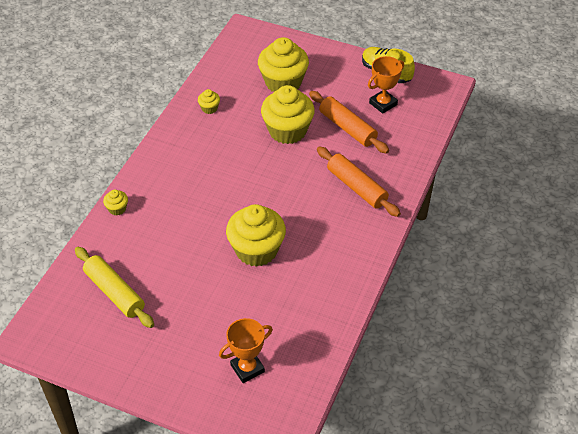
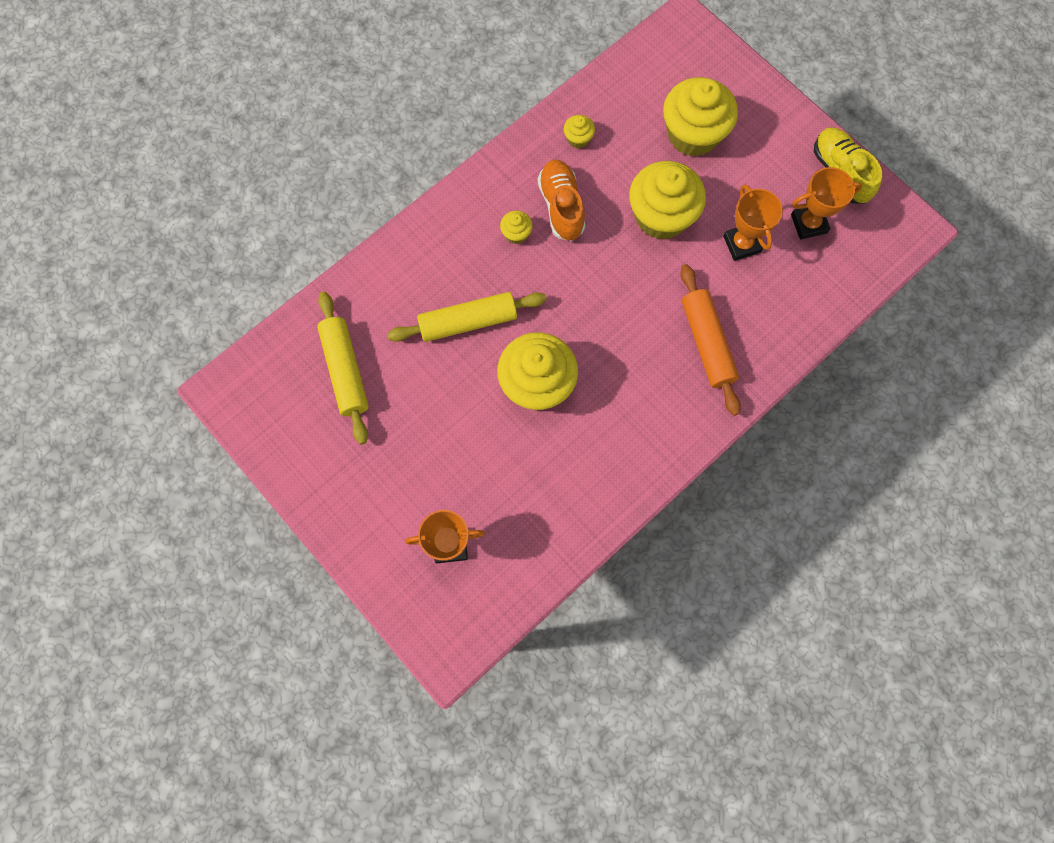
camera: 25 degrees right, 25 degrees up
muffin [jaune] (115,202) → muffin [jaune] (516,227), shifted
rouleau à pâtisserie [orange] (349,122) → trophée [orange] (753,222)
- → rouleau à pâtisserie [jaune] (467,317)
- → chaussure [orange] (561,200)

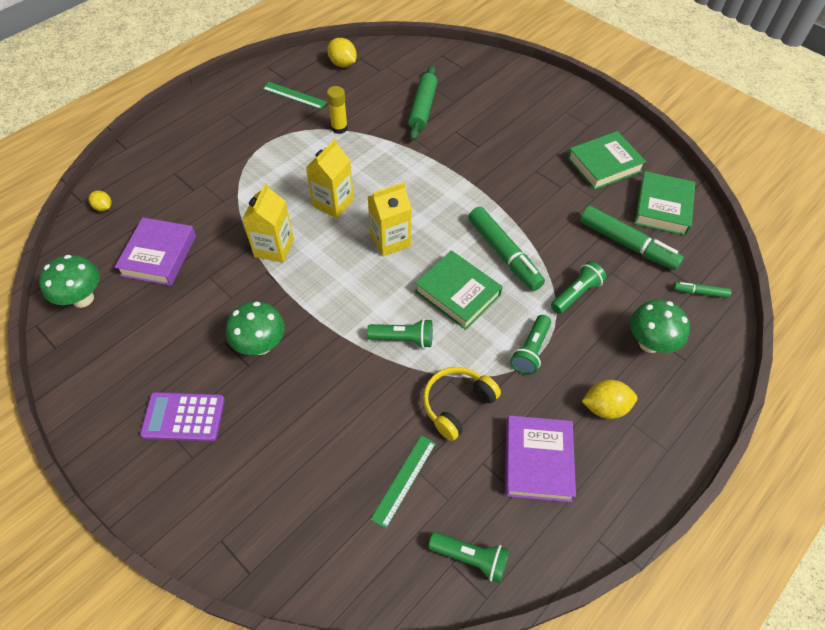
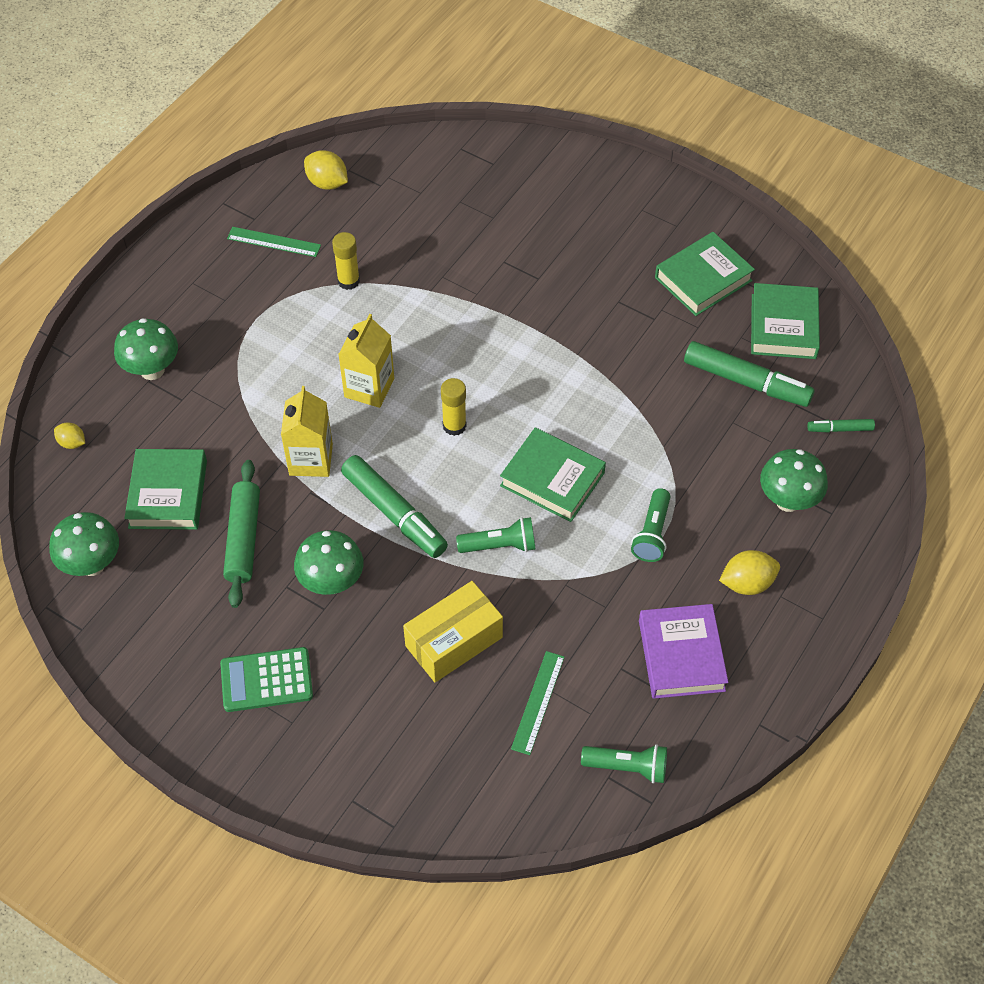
camera: 10 degrees left, 0 degrees up
livre [violet] (155,251) → livre [vert] (165,489)
calculatrice [violet] (182,417) → calculatrice [vert] (266,679)
brique de lait [jaune] (390,219) → bâton de colle [jaune] (453,407)
rouleau à pâtisserie [vert] (423,102) → rouleau à pâtisserie [vert] (241,534), shifted
casque audio [jaune] (462,404) → -
feutre [vert] (506,249) → feutre [vert] (394,506), shifted
lampe de poche [vert] (579,287) → -
- → champignon [vert] (146,349)
- → boîte [jaune] (453,631)

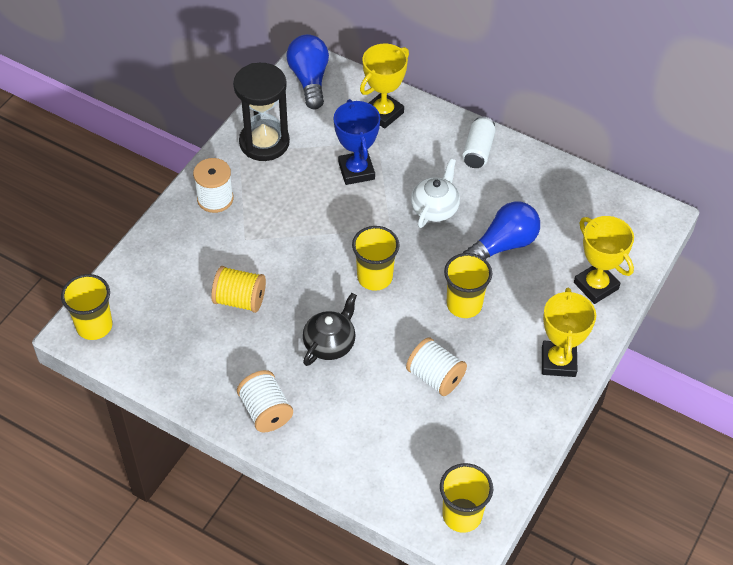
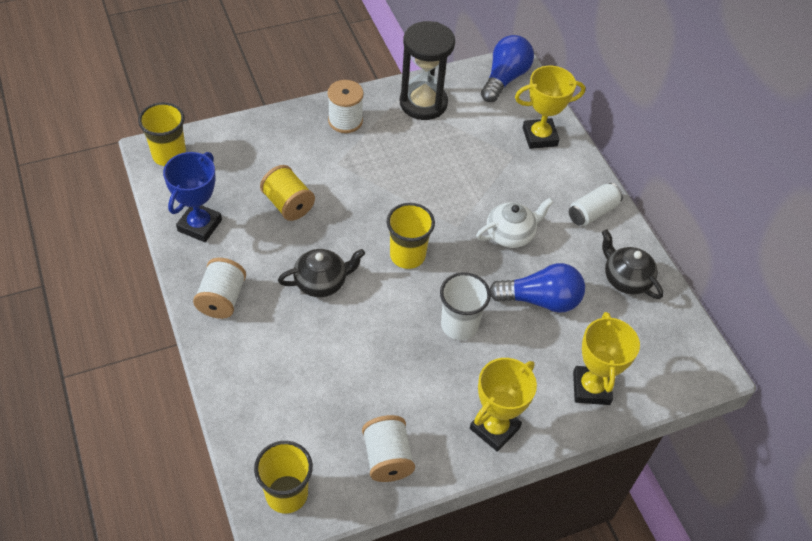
camera: 35 degrees right, 0 degrees up
trophée [bleu] (356,142) → trophée [bleu] (192,197), shifted
bobine [blanc] (436,366) → bobine [blanc] (388,448), shifted
gobelet [jaune] (468,285) → gobelet [blanc] (465,306)
- → théière [noir] (632,264)

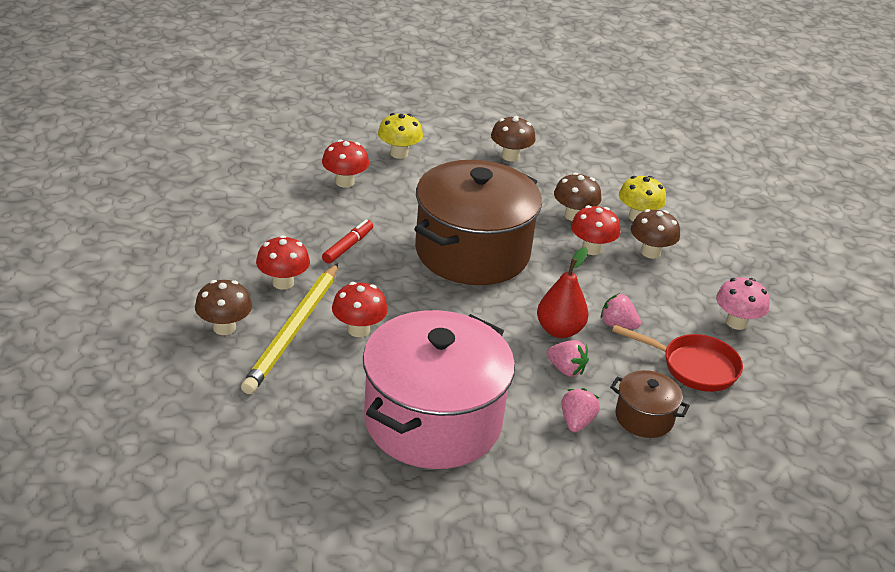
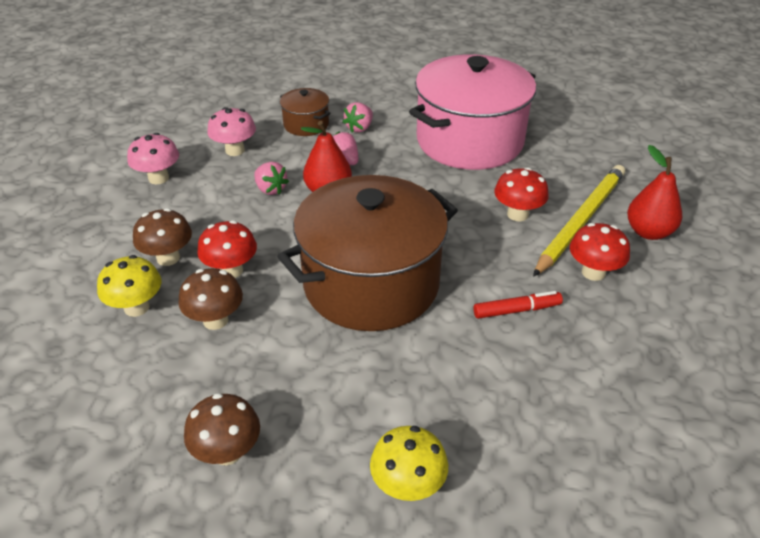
camera: 160 degrees left, 5 degrees up
champignon [marron] (223,307) → poire [rouge] (654,192)
champignon [rouge] (345,164) → -
feutre [rouge] (347,241) → feutre [rouge] (518,305), 150 degrees counterclockwise
poêle [rouge] (677,358) → champignon [rose] (231,131)

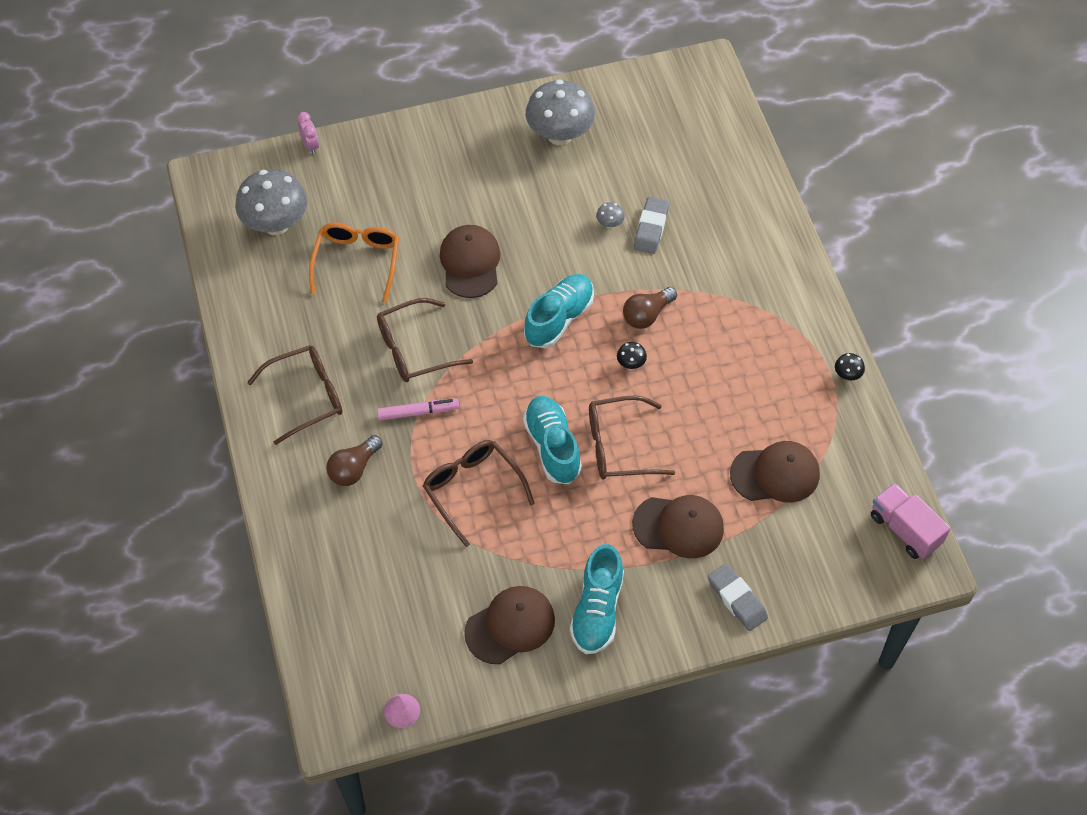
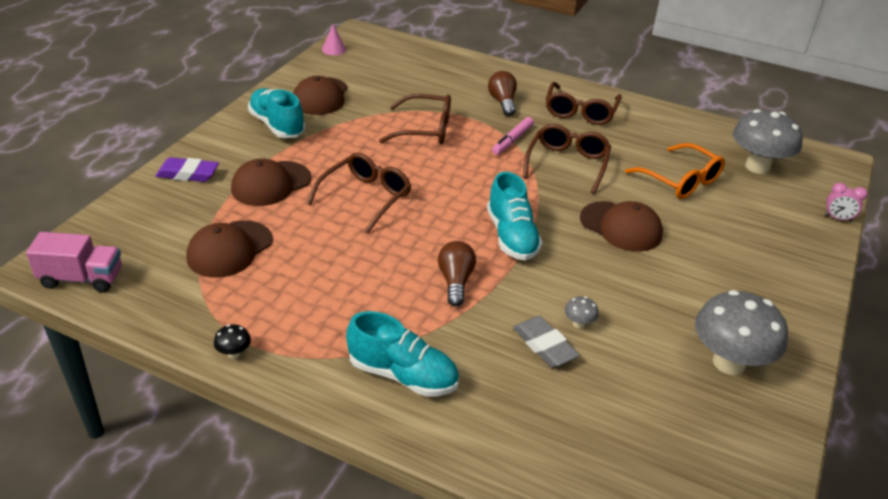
camera: 130 degrees right, 20 degrees down
chaussure [turquoise] (552,440) → chaussure [turquoise] (402,354), shifted
champignon [noir] (632,355) → -
gomme [gris] (738,597) → gomme [violet] (187,169)

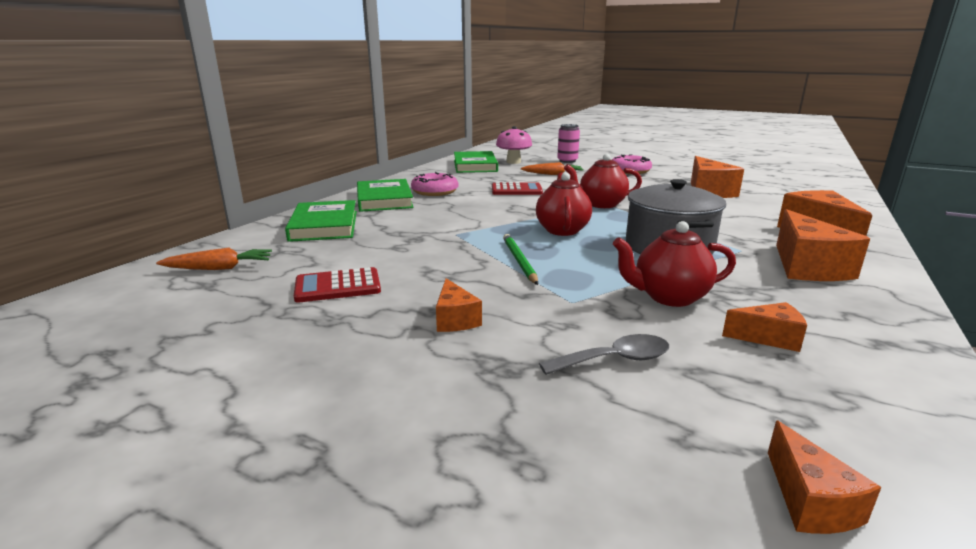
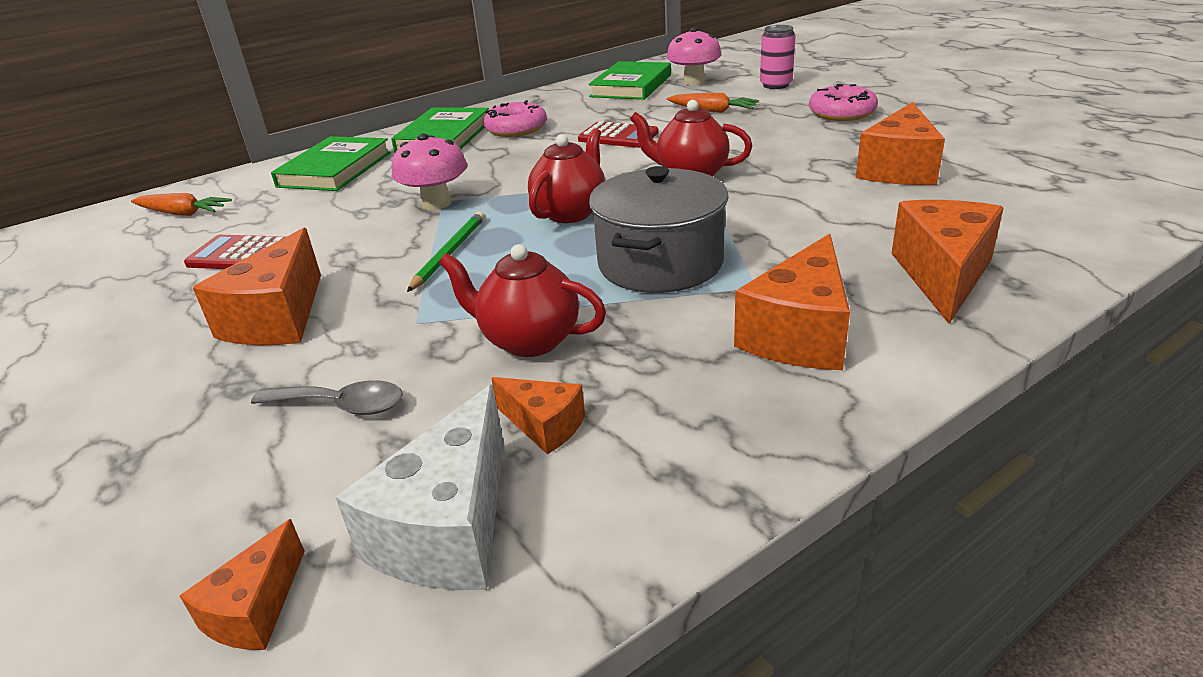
camera: 30 degrees right, 10 degrees up
fromage [orange] (459,305) → fromage [orange] (257,286), x1.84
- → fromage [blanc] (420,487)
- → champignon [rose] (429,171)

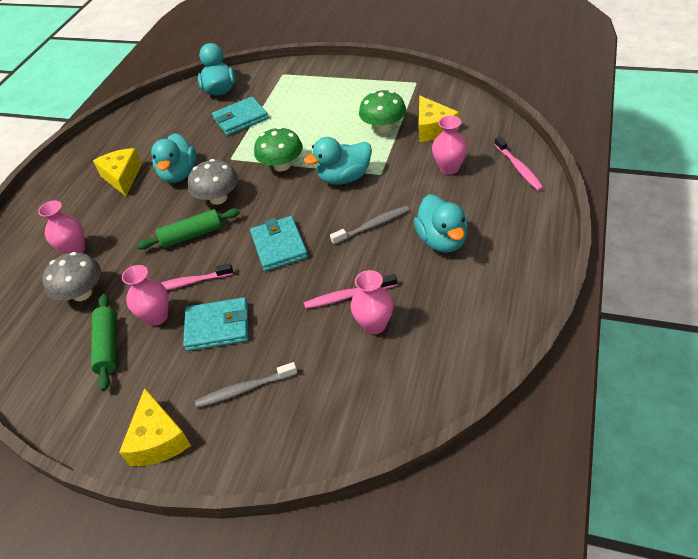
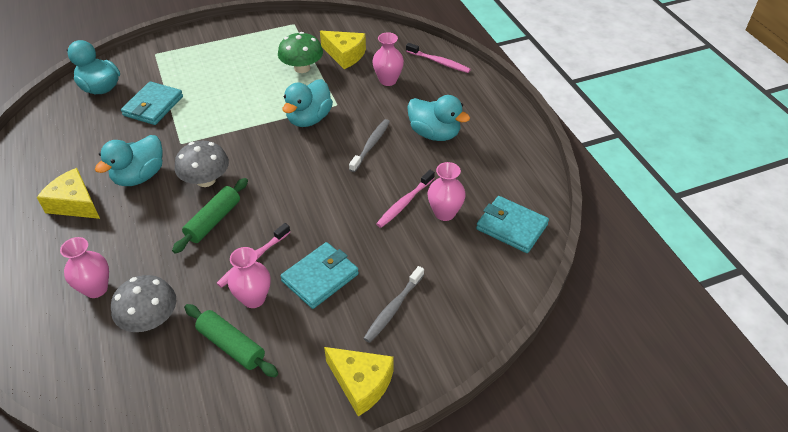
camera: 45 degrees left, 0 degrees up
canard [turquoise] (173,158) → canard [turquoise] (129,160), 75 degrees clockwise
portefeuille [turquoise] (279,243) → portefeuille [turquoise] (512,224), shifted
champignon [vert] (278,149) → -

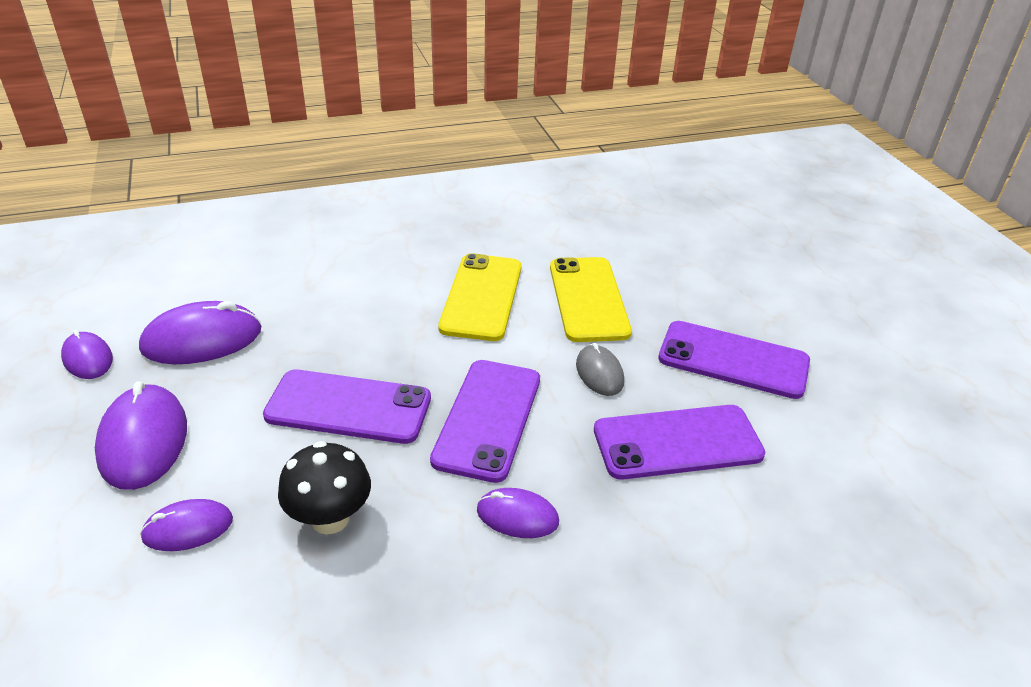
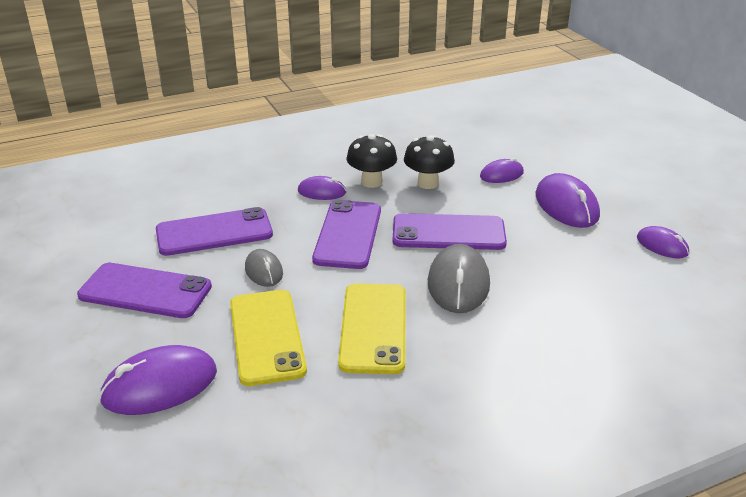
camera: 175 degrees right, 5 degrees down
souris [violet] (200,332) → souris [violet] (158,380), shifted
- → champignon [noir] (372,161)
- → souris [gris] (459,278)

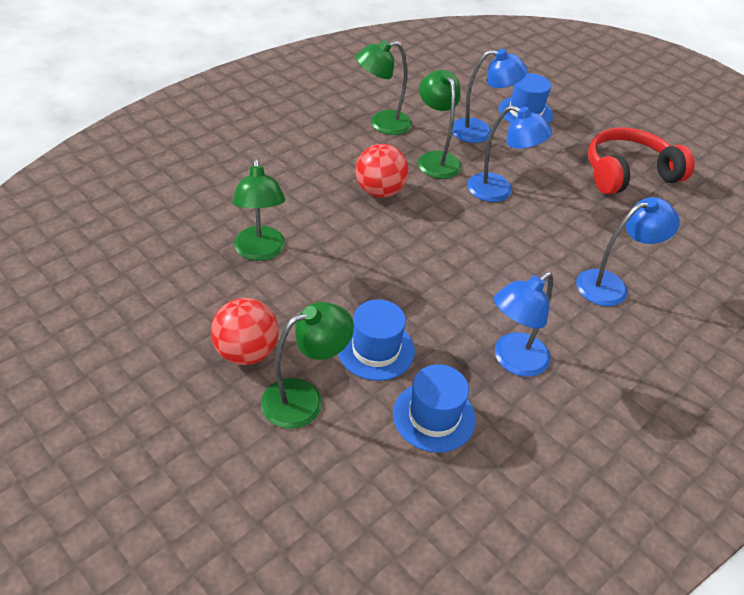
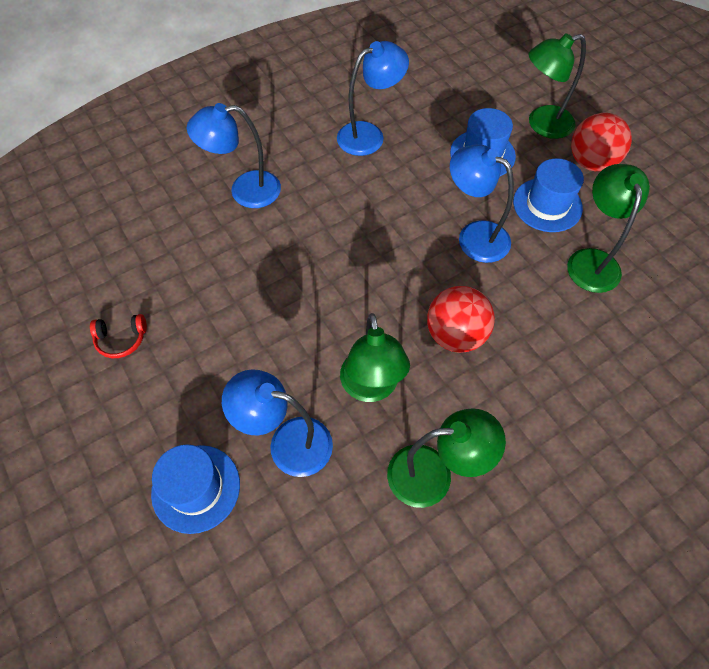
camera: 165 degrees left, 15 degrees up
chapeau [bleu] (434,408) → chapeau [bleu] (548,195), shifted
lampe [bleu] (509,153) → lampe [bleu] (482,203), shifted
casque audio [rouge] (641,160) → casque audio [rouge] (118,336), x0.42

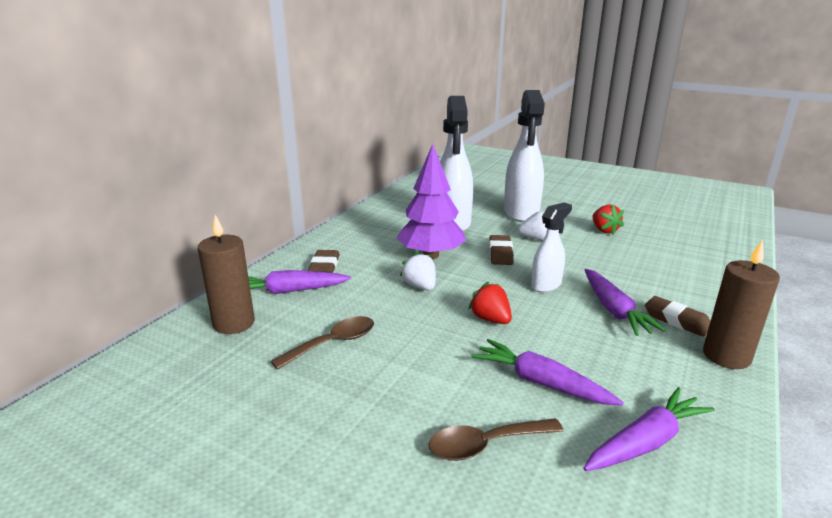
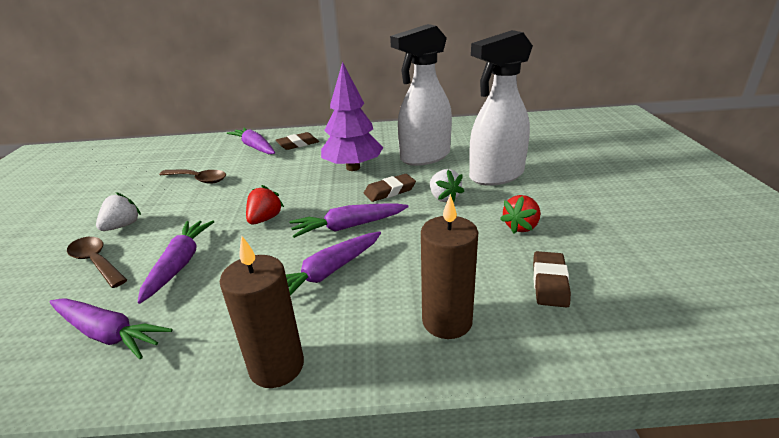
camera: 60 degrees right, 5 degrees up
bougie [marron] (226,274) → bougie [marron] (449,266), shifted
fraise [blanc] (418,271) → fraise [blanc] (118,211), shifted
vaporisateur [blanc] (551,247) → carotte [violet] (348,220)
gomme [marron] (677,316) → gomme [marron] (552,279), shifted

